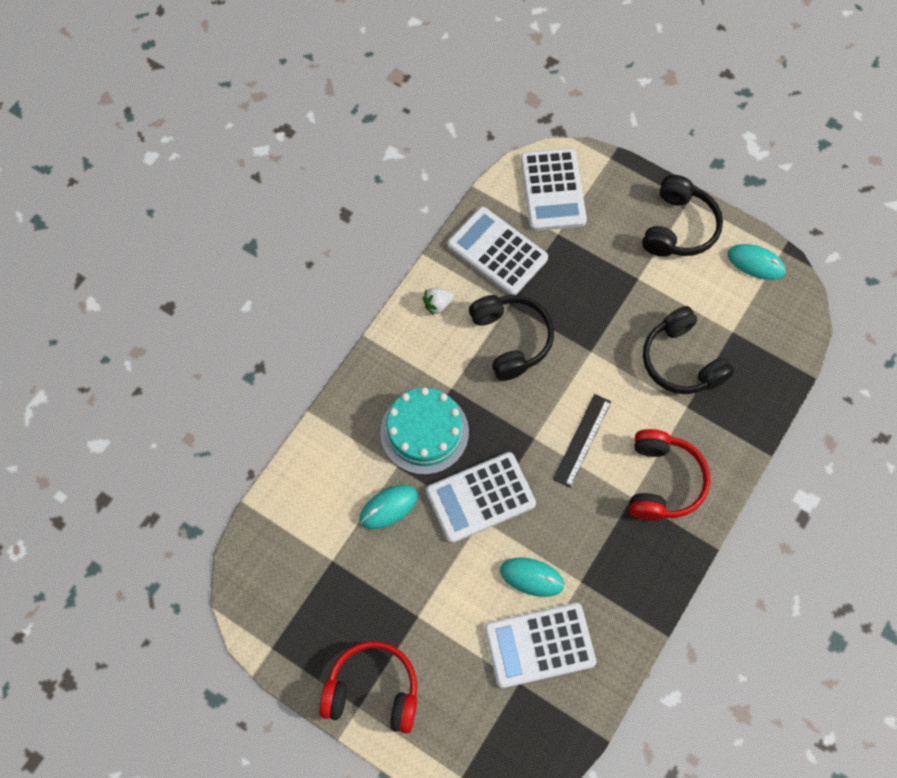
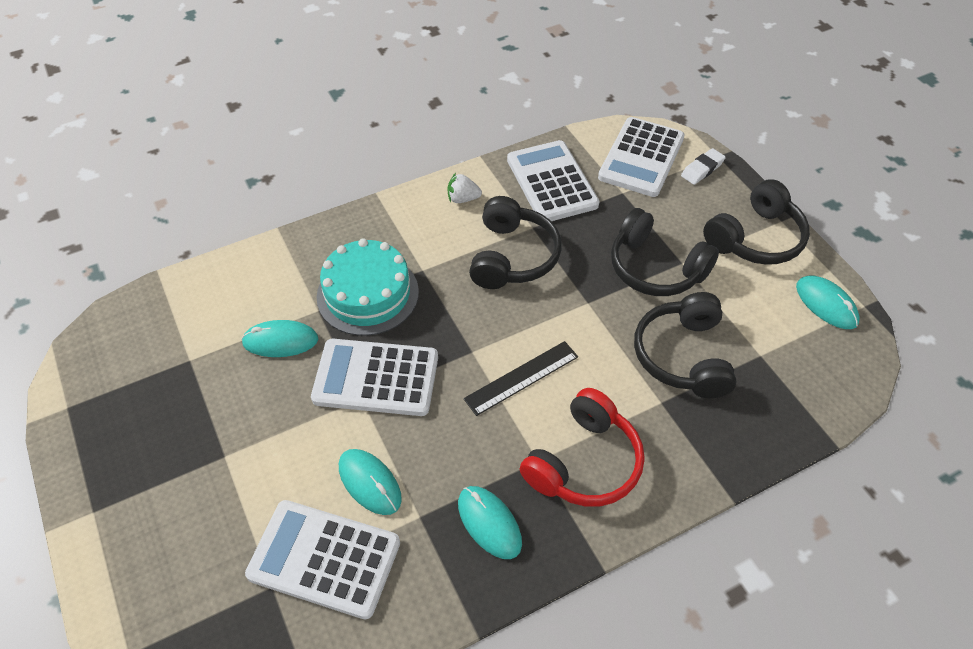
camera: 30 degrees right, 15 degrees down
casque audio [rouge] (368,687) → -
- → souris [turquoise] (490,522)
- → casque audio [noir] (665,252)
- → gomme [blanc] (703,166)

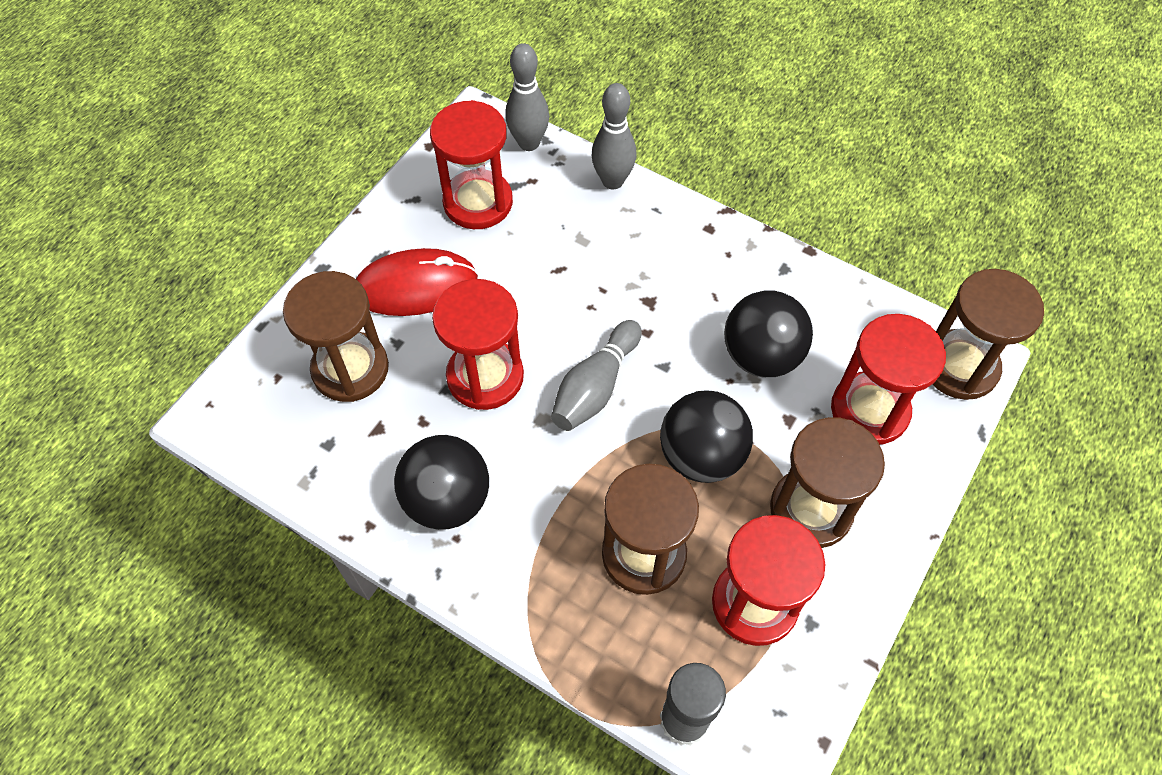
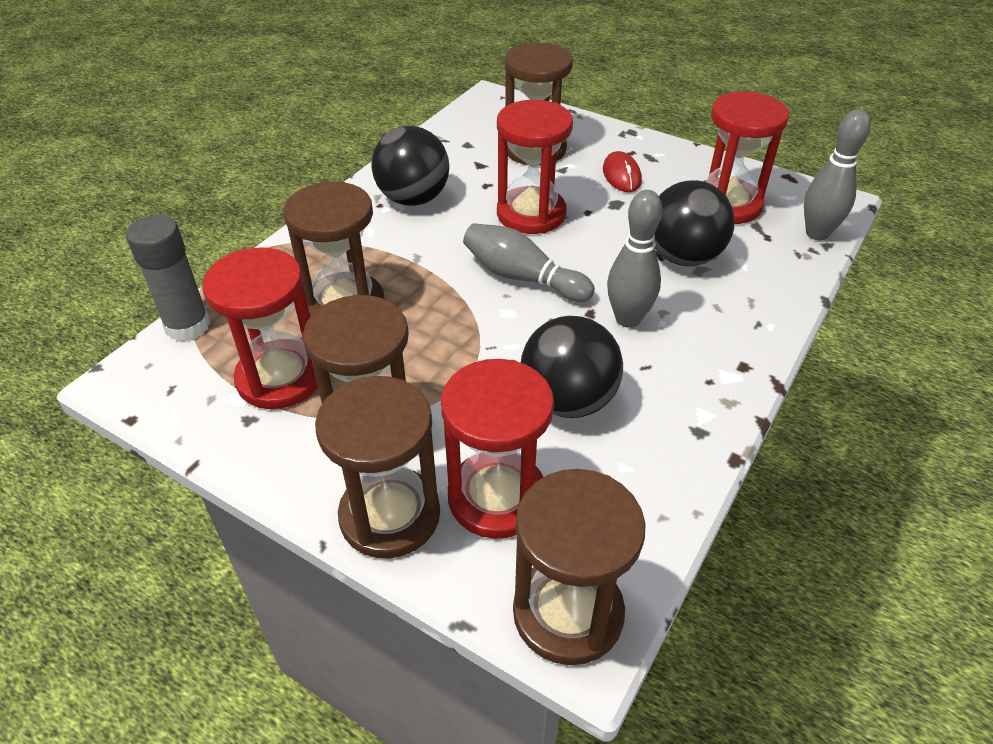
camera: 90 degrees right, 15 degrees down
souris [rouge] (417,282) → souris [rouge] (622,171), x0.57
quille [gris] (614,136) → quille [gris] (635,259), shifted
balle [noir] (706,437) → balle [noir] (694,223), shifted
- → sablier [marron] (377,467)

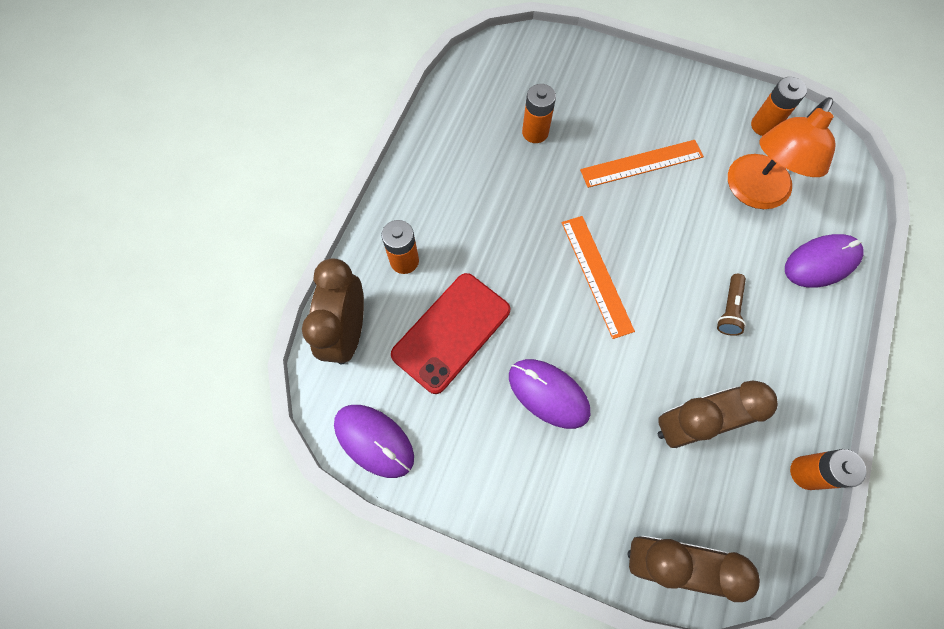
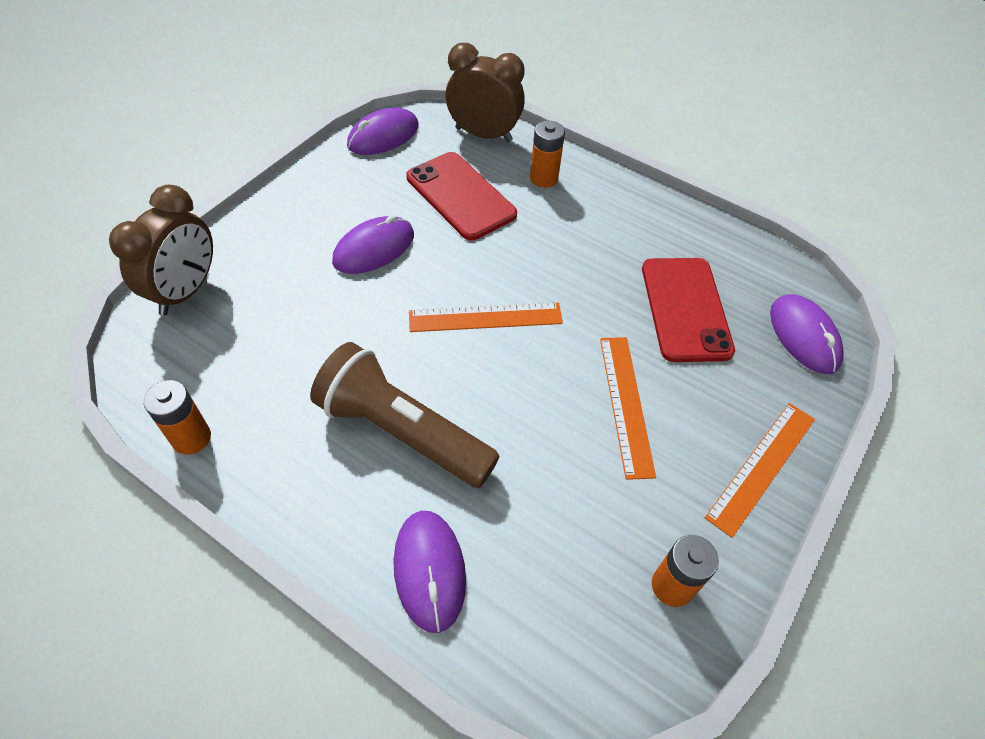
camera: 100 degrees right, 15 degrees down
pile [orange] (539,113) → téléphone [rouge] (688,310)
réveil [marron] (718,414) → -
lampe de poche [marron] (731,305) → lampe de poche [marron] (404,415), x2.37
lampe [orange] (782,153) → -
- → règle [orange] (760,470)
- → souris [violet] (807,334)

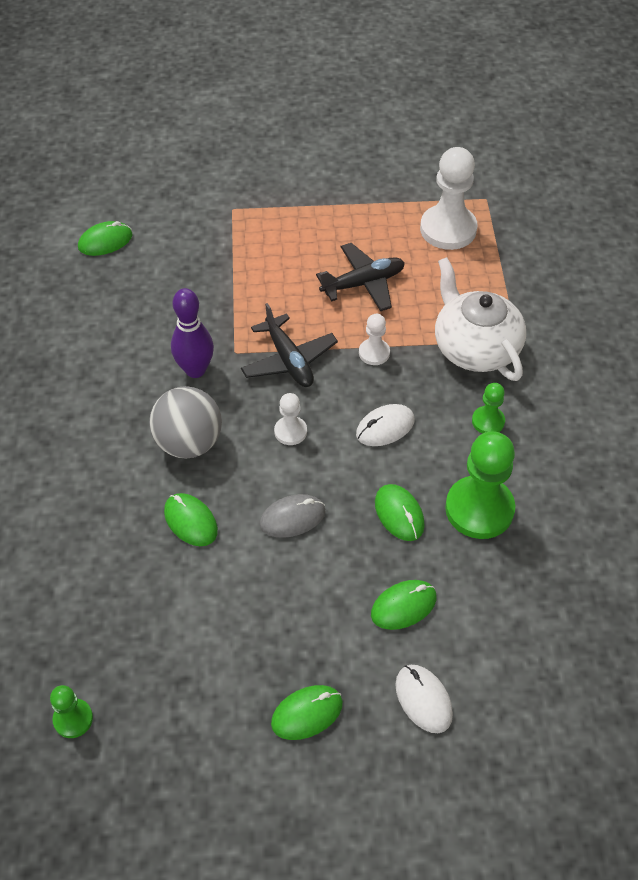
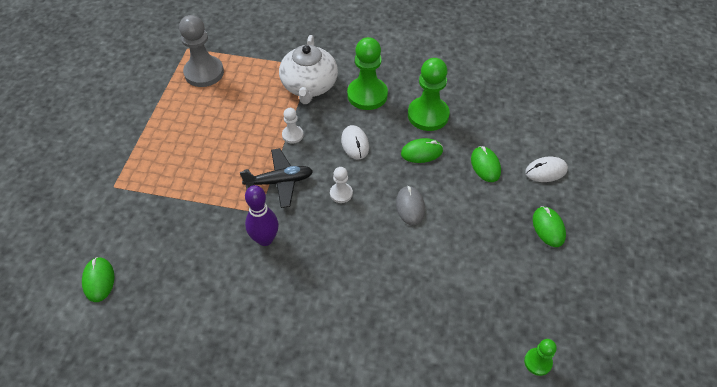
camera: 75 degrees left, 0 degrees up
balle [gris] (185,422) → -
souris [vert] (191,519) → -
avion [noir] (360,277) → -
pion [blanc] (449,198) → pion [gris] (201,51)
théière [blanc] (480,319) → théière [blanc] (308,69), 75 degrees counterclockwise
pion [vert] (488,408) → pion [vert] (367,73), x1.98

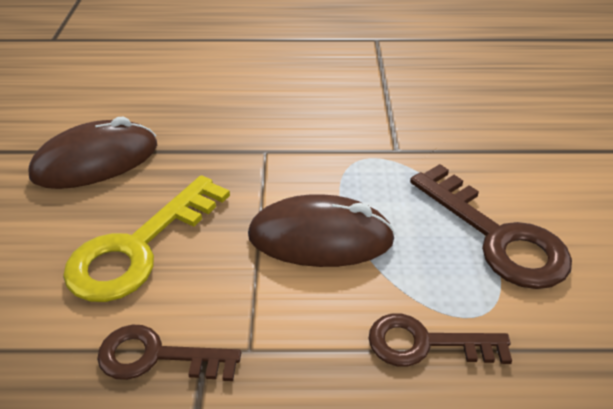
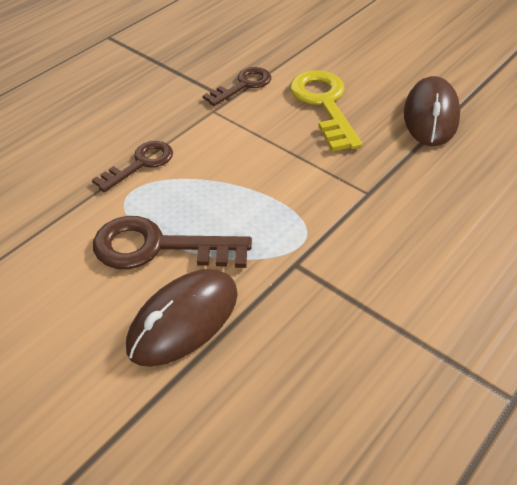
camera: 130 degrees right, 5 degrees up
souris [marron] (321,230) → souris [marron] (182,318), shifted

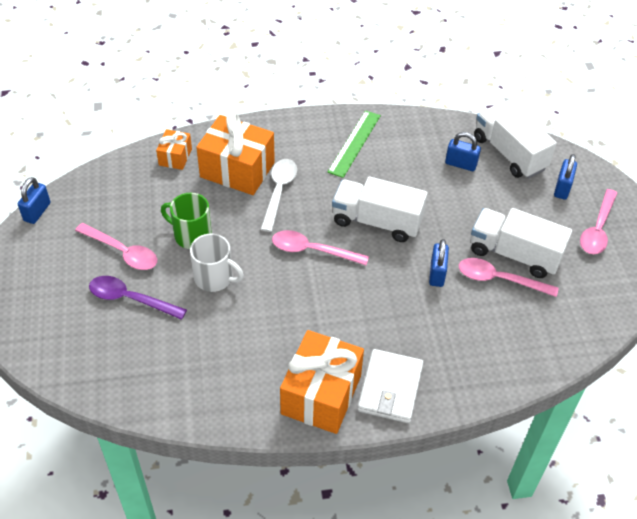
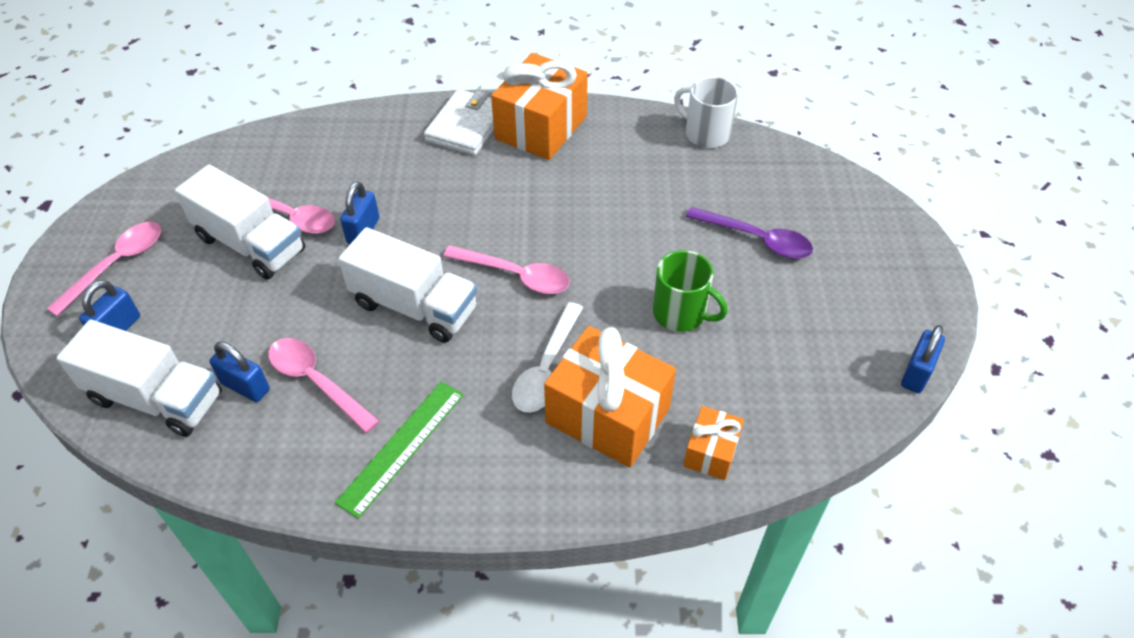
camera: 170 degrees left, 0 degrees up
cuillère [rose] (116,246) → cuillère [rose] (323,385), shifted
tasse [blanc] (217,262) → tasse [blanc] (706,112), shifted
camion [blanc] (515,141) → camion [blanc] (139,378), 45 degrees counterclockwise

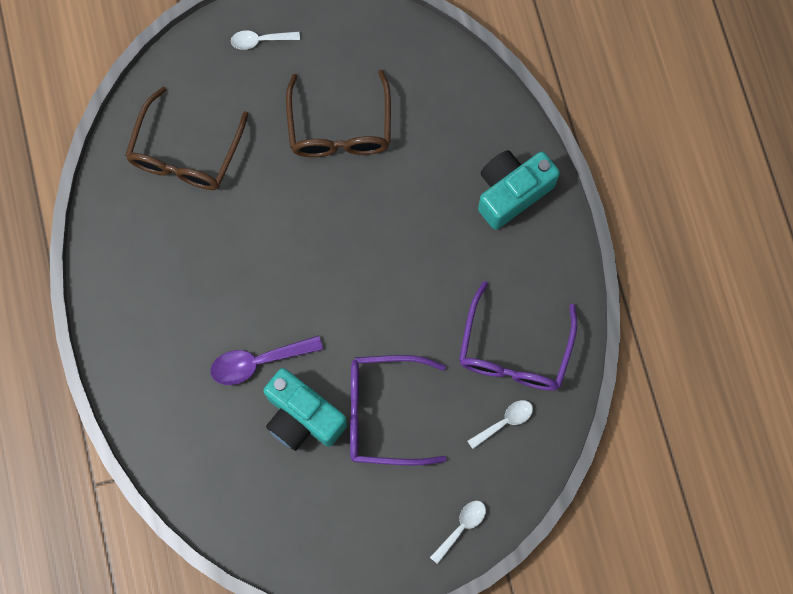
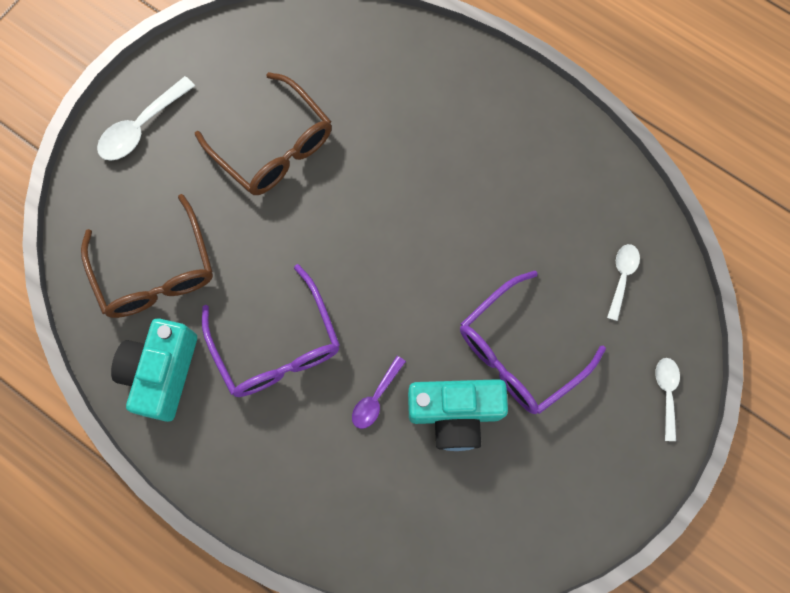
camera: 40 degrees left, 0 degrees up
cuillère [violet] (266,360) → cuillère [violet] (379,392), x0.64
cuillère [blanc] (265,40) → cuillère [blanc] (146,118), x1.56
lunettes [violet] (518,336) → lunettes [violet] (271,330), shifted
appareil photo [turquoise] (519,190) → appareil photo [turquoise] (154,370), shifted

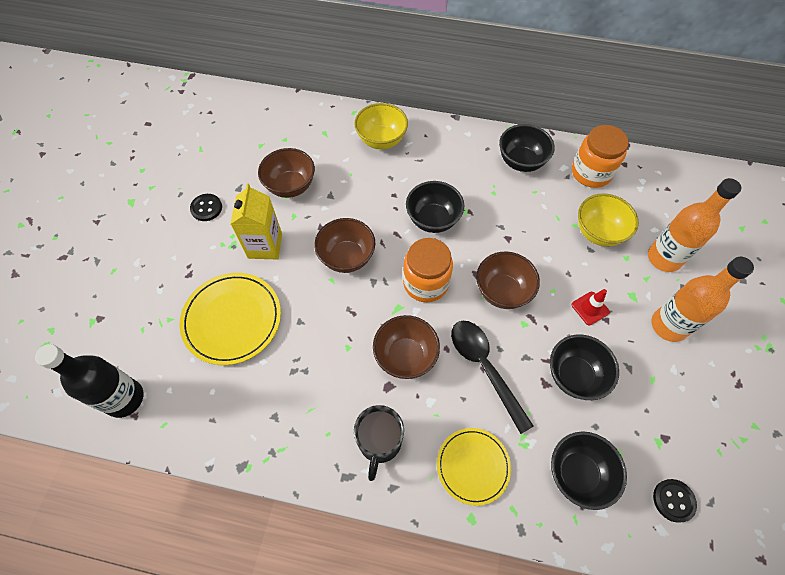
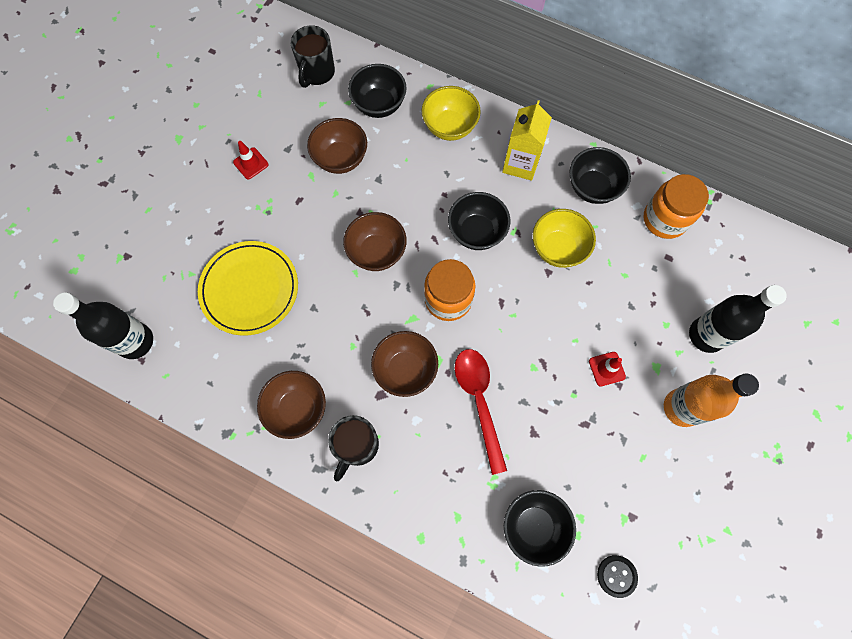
camera: 15 degrees right, 10 degrees up
bouton [noir] (206,207) → cône de chantier [rouge] (251,160)
brique de lait [jaune] (256,221) → brique de lait [jaune] (527,140), shifted
assiette [jaune] (474,467) → -
cuillère [noir] (492,377) → cuillère [rouge] (481,412)
bol [marron] (508,280) → bol [marron] (291,405), shifted
bol [noir] (584,367) → bol [noir] (377,91), shifted
bol [jaune] (608,220) → bol [jaune] (564,238), shifted
bouteille [orange] (695,225) → bouteille [noir] (738,319)
- → tasse [noir] (313,56)

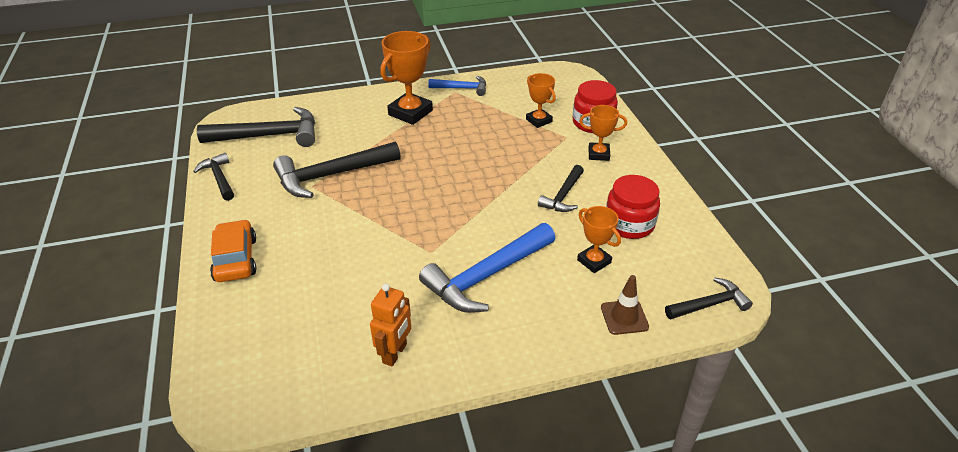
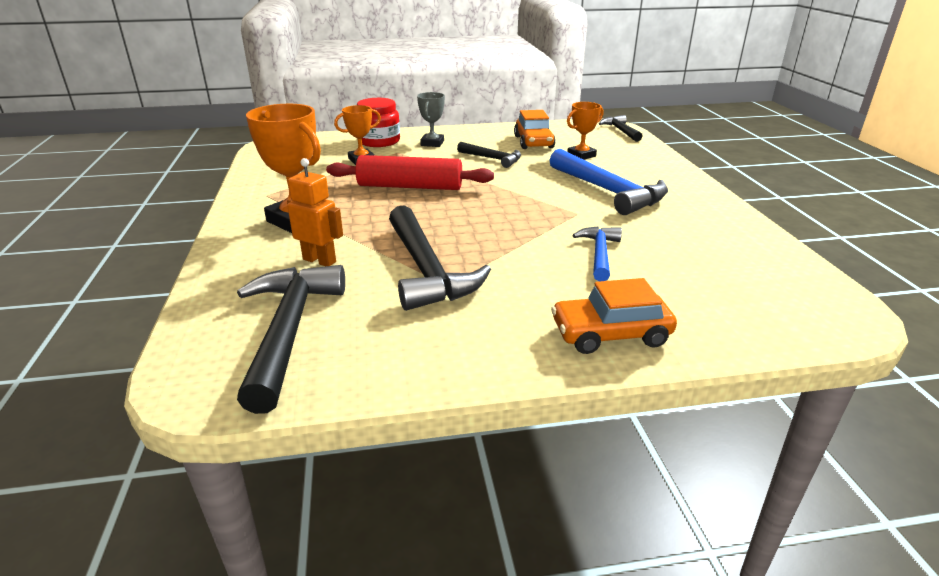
camera: 85 degrees left, 10 degrees down
marteau [noir] (213,177) → -
robot [orange] (390,325) → robot [orange] (315,212), shifted
marteau [bleu] (457,86) → marteau [bleu] (597,253), shifted
trophée [orange] (603,133) → trophée [gris] (431,119)
cône de chantier [marron] (625,305) → -
bocal [rouge] (633,207) → voiture [orange] (535,129)
- → rouleau à pâtisserie [rouge] (410,172)

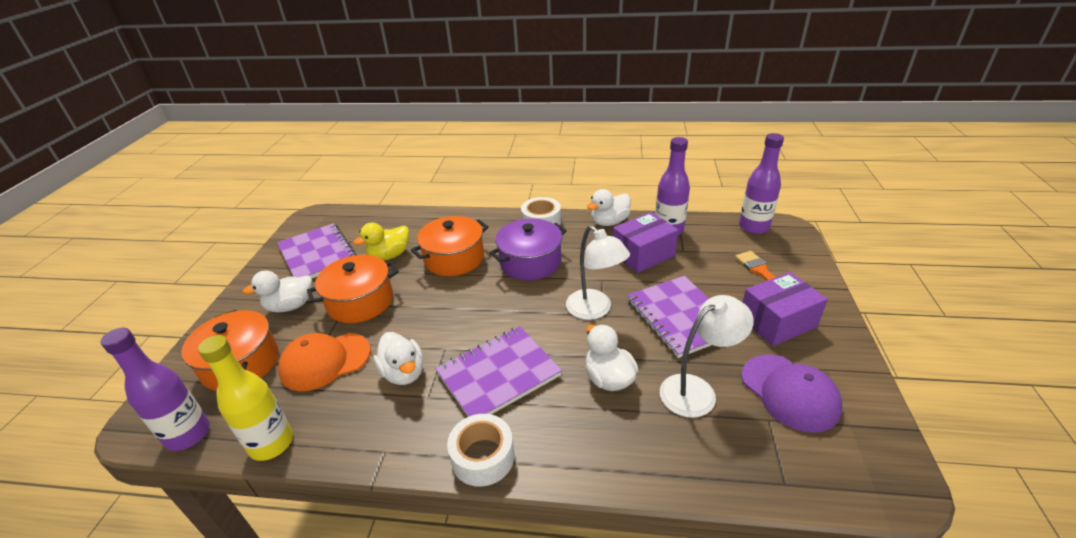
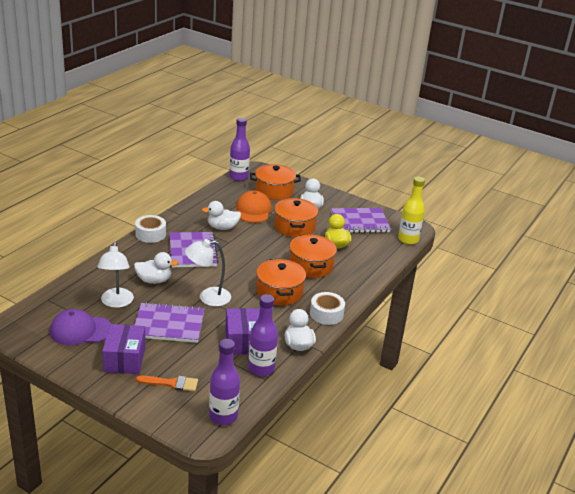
camera: 110 degrees right, 5 degrees down
bouteille [jaune] (245,398) → bouteille [jaune] (411,211), shifted
marmite [violet] (528,249) → marmite [orange] (281,282)

